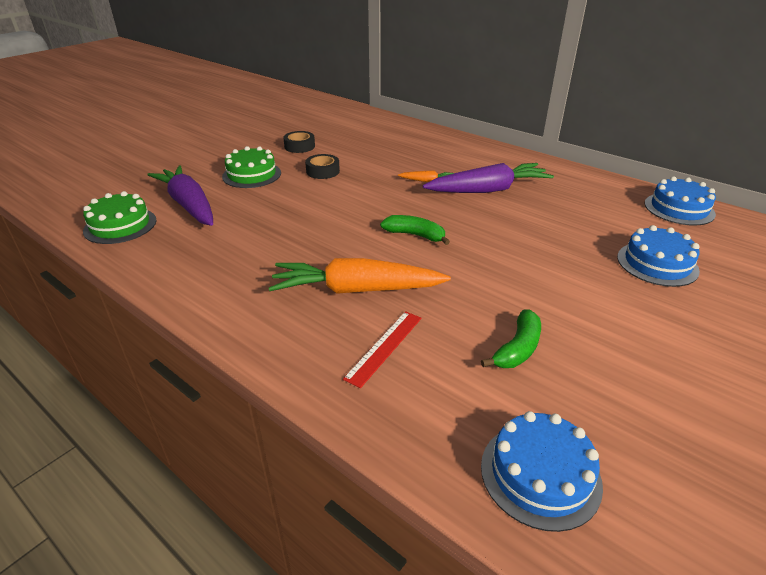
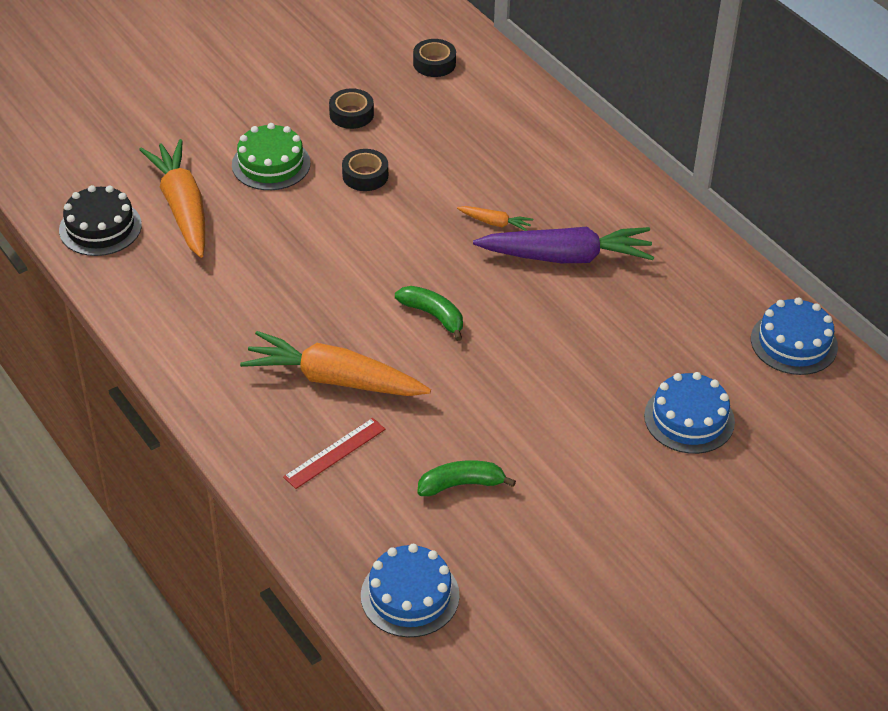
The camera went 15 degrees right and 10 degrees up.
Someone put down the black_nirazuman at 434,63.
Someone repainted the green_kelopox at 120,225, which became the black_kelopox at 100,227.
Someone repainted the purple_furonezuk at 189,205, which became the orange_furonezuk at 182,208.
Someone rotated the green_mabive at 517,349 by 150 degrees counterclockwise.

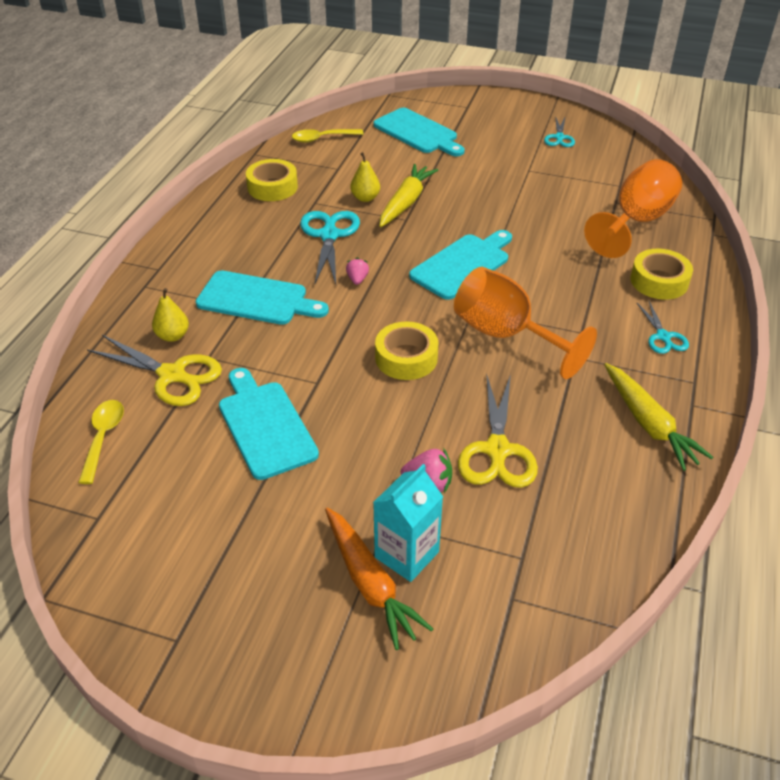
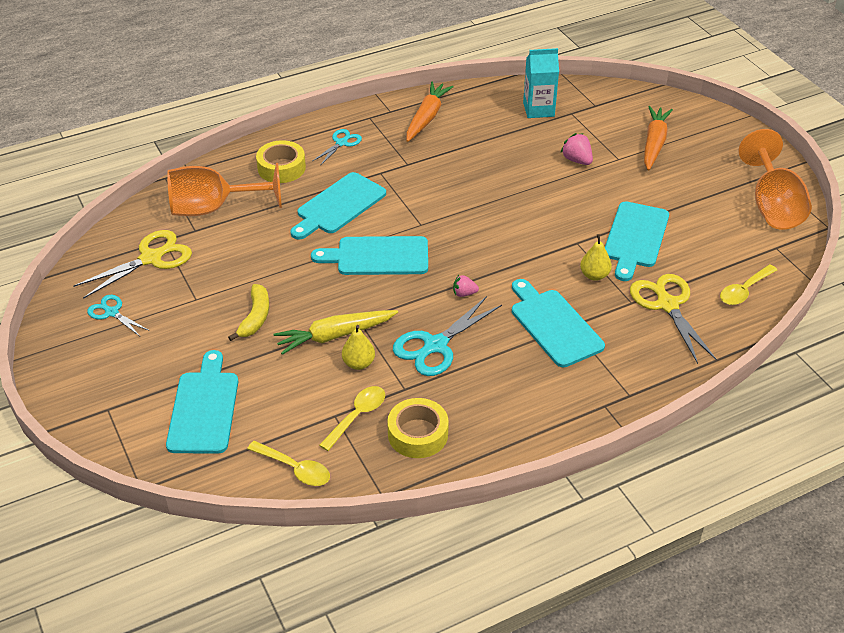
The camera went 135 degrees left and 0 degrees up.
Someone took away the yellow_nirazuman at 406,358.
Someone put down the yellow_mabive at 255,317.
Someone put down the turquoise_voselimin at 339,206.
Someone put down the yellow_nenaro at 357,416.
Someone carried the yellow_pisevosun from 173,336 to 594,275.
Someone carried the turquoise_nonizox from 406,554 to 538,109.
Someone carried the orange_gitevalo from 506,335 to 772,206.
Someone carried the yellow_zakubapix from 497,451 to 151,258.
Someone repainted the yellow_furonezuk at 648,424, which became the orange_furonezuk at 427,117.
Someone rotated the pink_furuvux at 357,279 by 45 degrees clockwise.
Someone rotated the turquoise_zakubapix at 559,138 by 105 degrees counterclockwise.

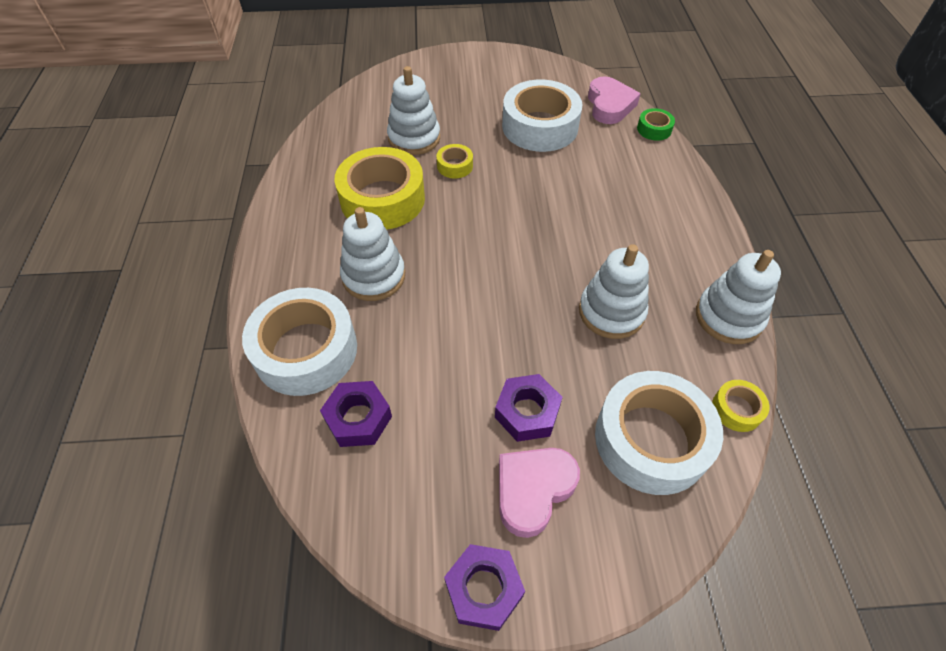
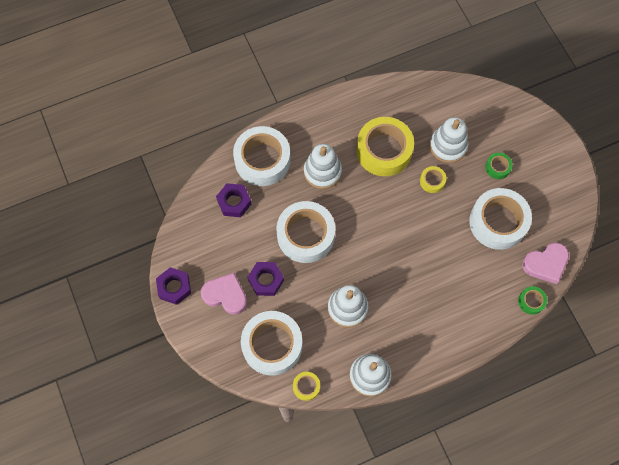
The camera went 70 degrees right and 15 degrees up.
Someone put down the white_nirazuman at 305,235.
Someone put down the green_nirazuman at 497,167.

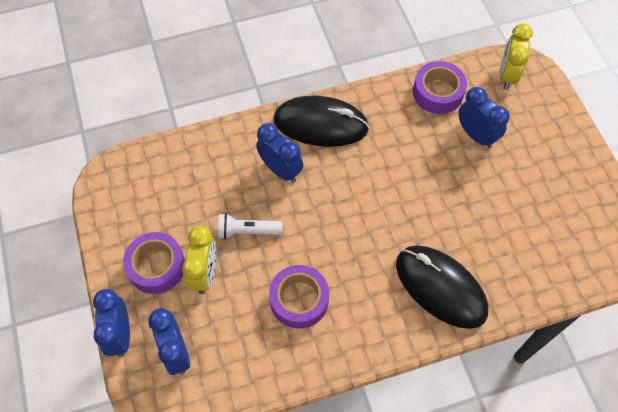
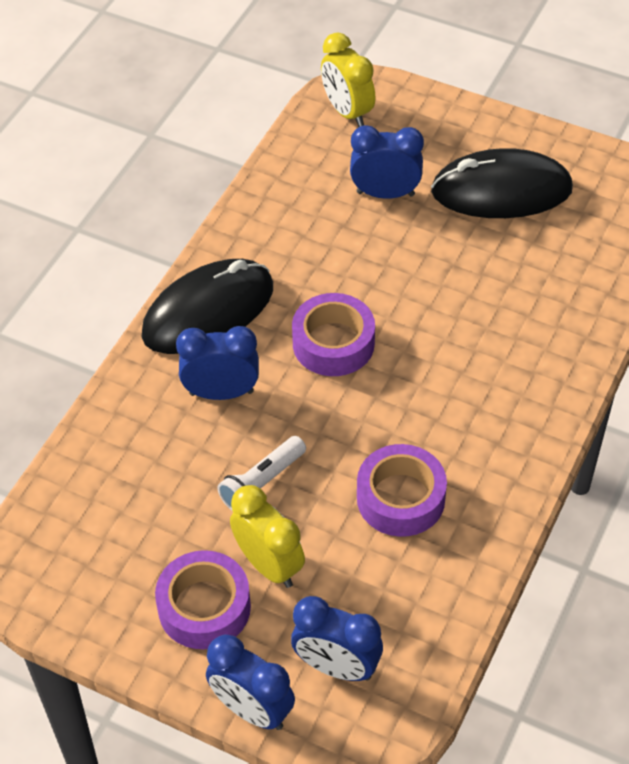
The camera went 45 degrees left and 10 degrees down.
Someone carried the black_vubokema from 440,287 to 501,190.
Someone carried the purple_nirazuman from 438,92 to 333,343.

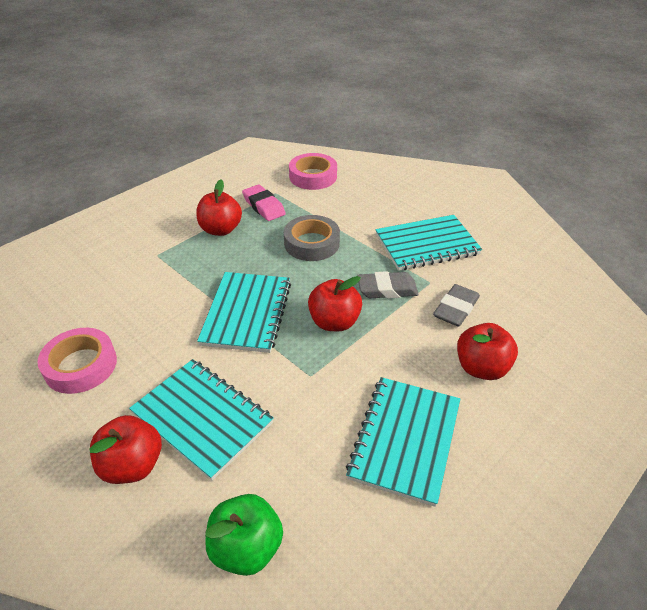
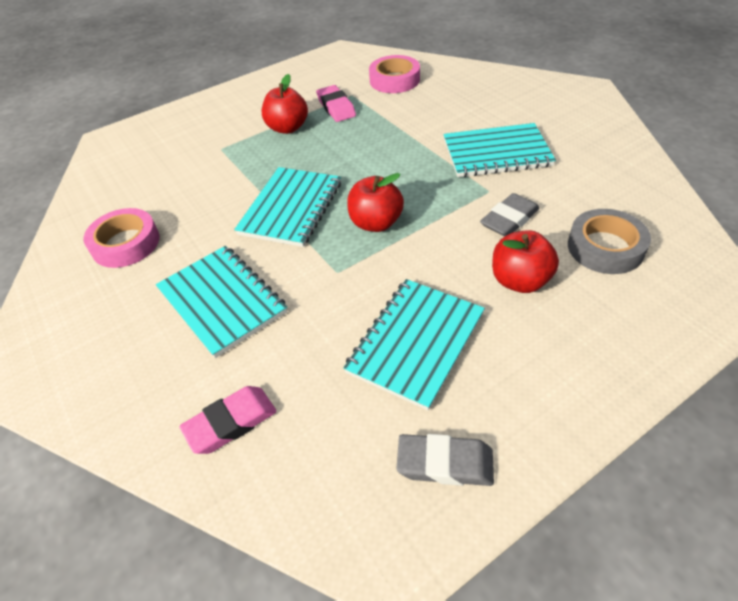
The camera went 15 degrees right and 5 degrees up.
Someone took away the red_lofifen at 132,465.
Someone carried the grey_nirazuman from 312,243 to 605,247.
Someone carried the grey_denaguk from 387,289 to 445,463.
Someone swapped the green_lofifen at 246,548 for the pink_denaguk at 231,423.

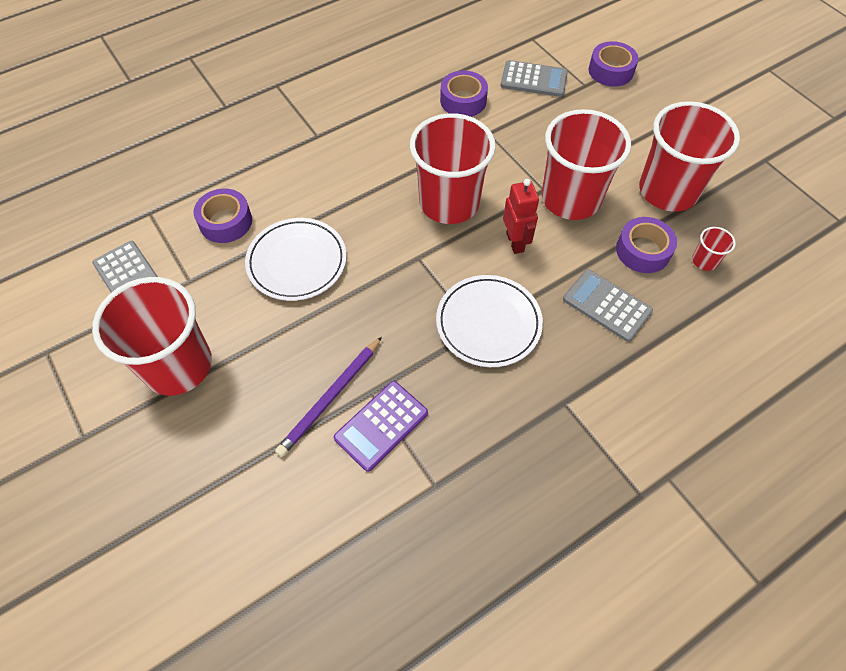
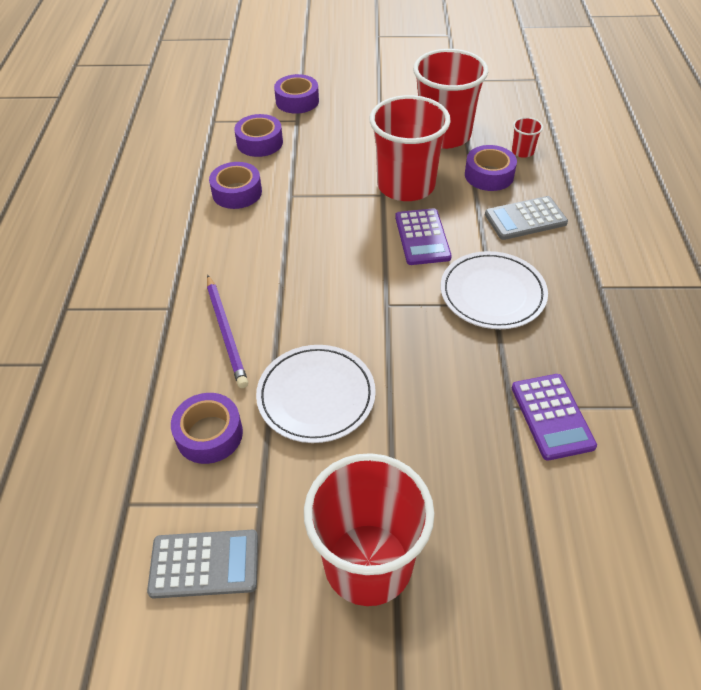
The camera went 55 degrees left and 10 degrees down.
Someone took away the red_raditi at 449,203.
Someone carried the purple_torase from 330,398 to 226,332.
Someone swapped the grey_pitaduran at 534,79 for the purple_nirazuman at 260,142.
Someone swapped the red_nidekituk at 515,242 for the purple_pitaduran at 422,237.

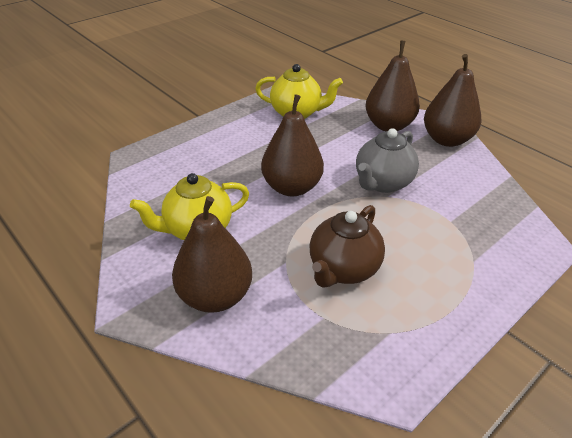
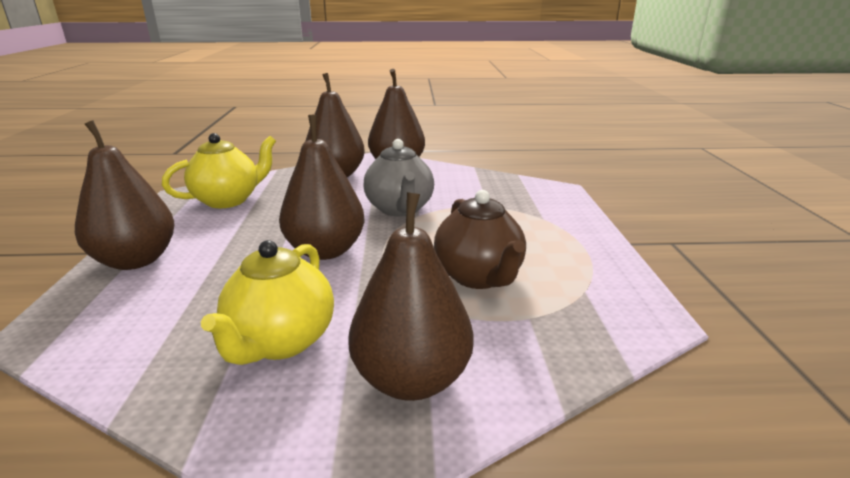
The camera went 50 degrees left and 15 degrees down.
Someone put down the brown_pisevosun at 136,260.

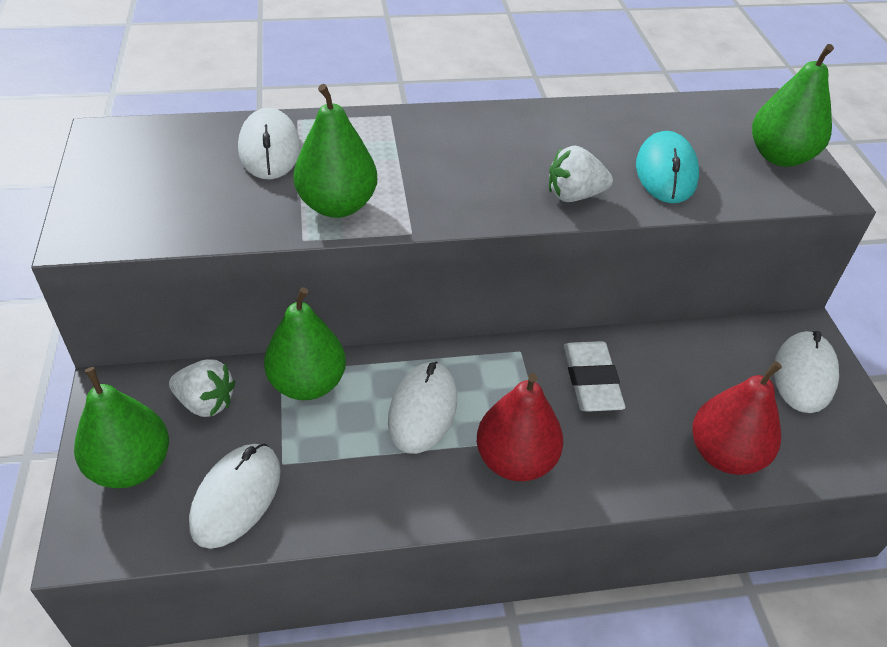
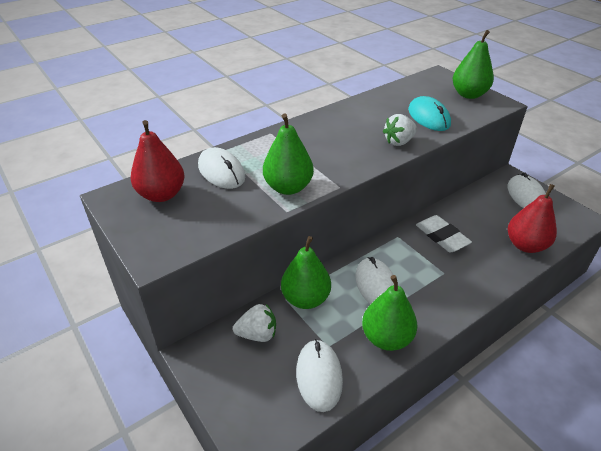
The camera went 25 degrees left and 5 degrees down.
Someone carried the green_pisevosun from 131,466 to 386,338.
Someone carried the red_pisevosun from 515,460 to 161,194.

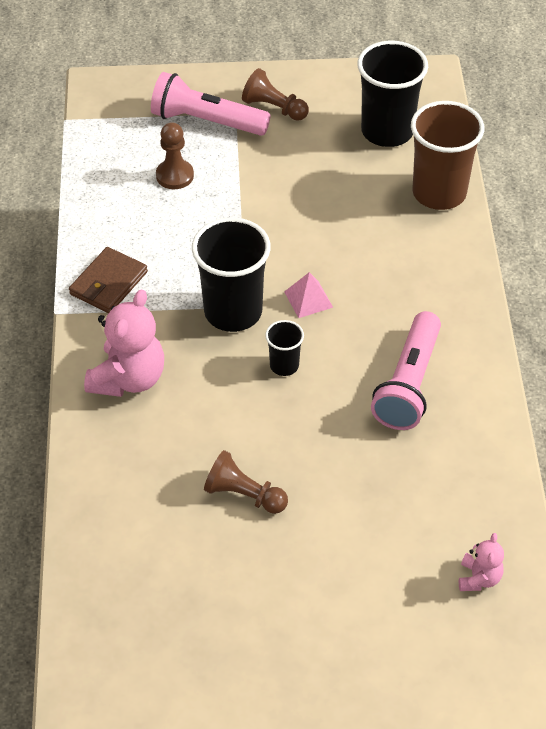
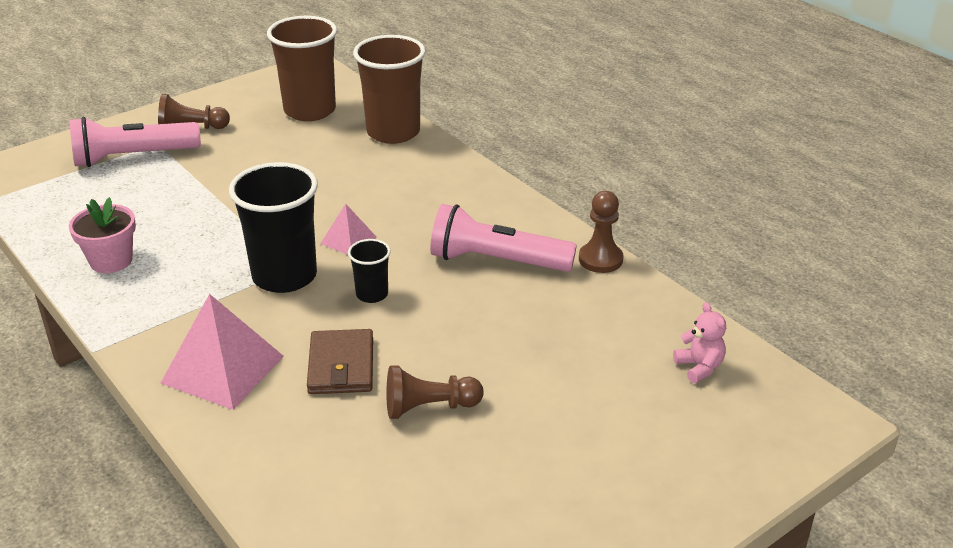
The camera went 35 degrees left and 15 degrees down.
Someone put down the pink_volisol at 111,260.
Someone carried the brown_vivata from 108,283 to 341,366.
Someone carried the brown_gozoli from 175,176 to 600,259.
Someone swapped the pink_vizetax at 128,378 for the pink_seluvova at 223,369.
Someone repainted the black_raditi at 387,131, which became the brown_raditi at 310,110.
Someone rotated the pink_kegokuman at 408,384 by 120 degrees clockwise.

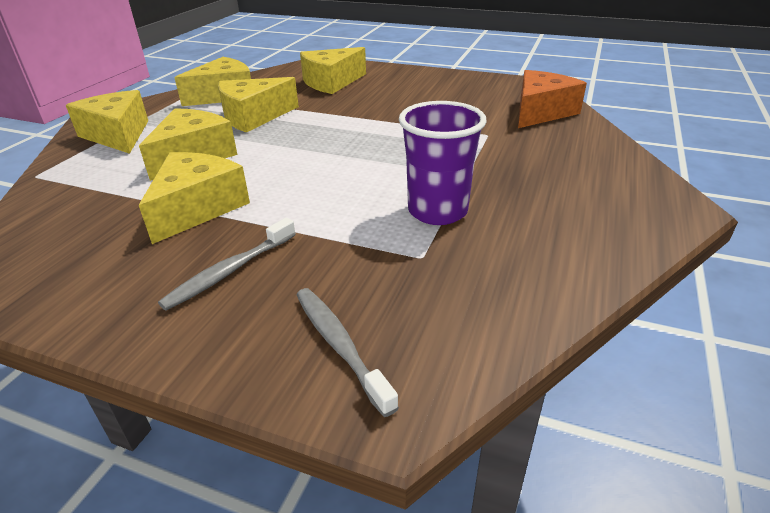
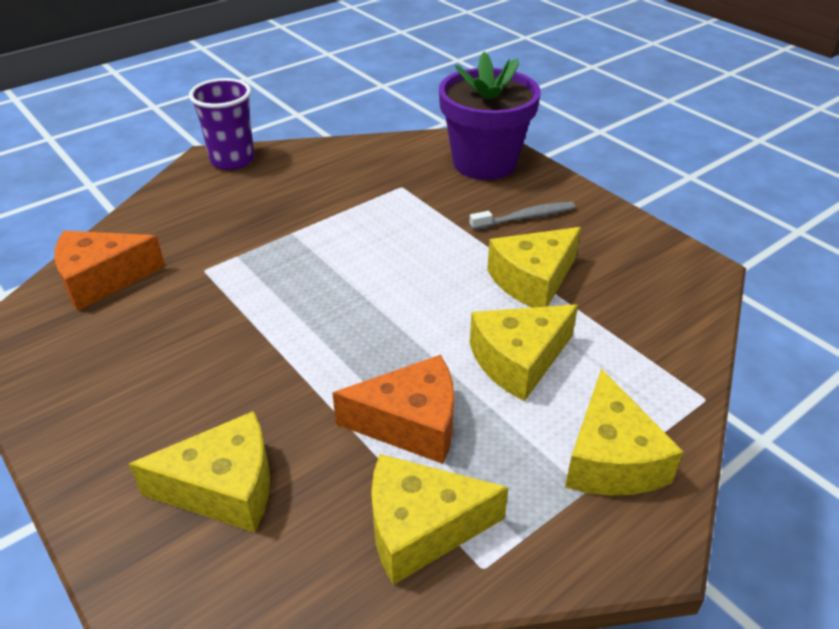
The camera went 150 degrees left and 5 degrees up.
Someone carried the purple_raditi from 437,211 to 232,160.
Someone swapped the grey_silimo at 340,345 for the purple_volisol at 484,163.
Someone repainted the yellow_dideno at 254,117, which became the orange_dideno at 411,423.

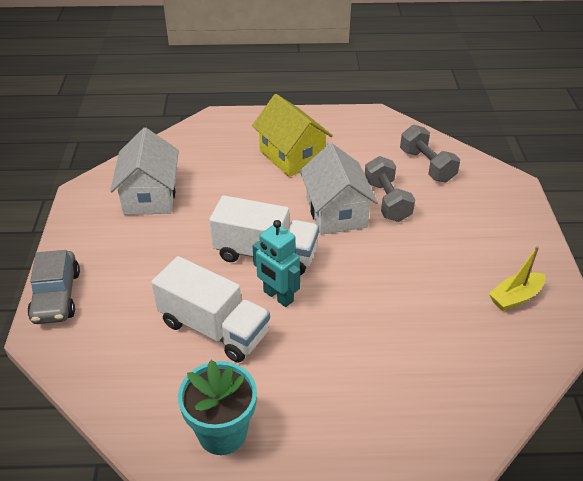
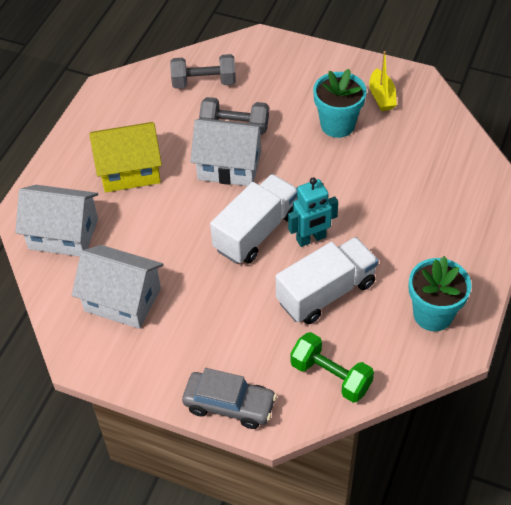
The camera went 65 degrees left and 10 degrees up.
Someone put down the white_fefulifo at 63,234.
Someone put down the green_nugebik at 330,376.
Someone put down the turquoise_volisol at 337,125.

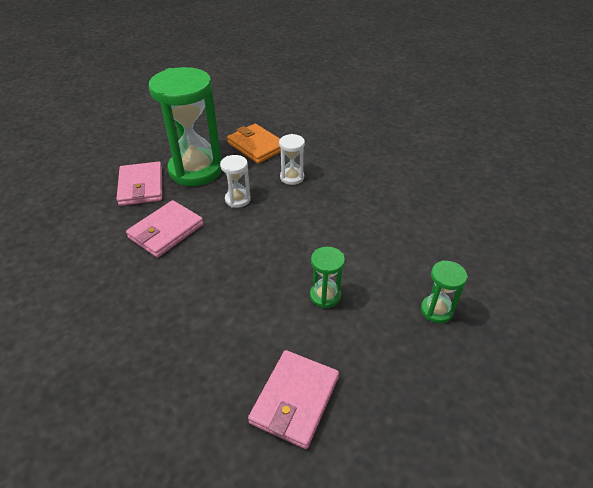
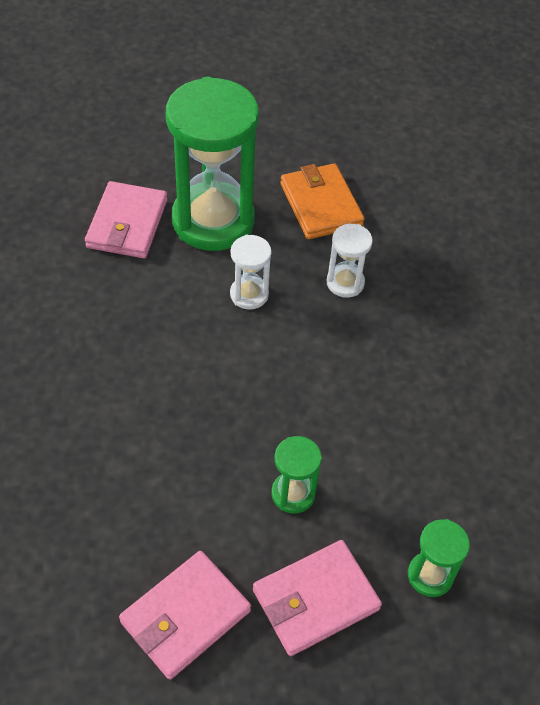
The camera went 20 degrees right and 10 degrees up.
Someone carried the pink_vivata from 166,231 to 316,600.

